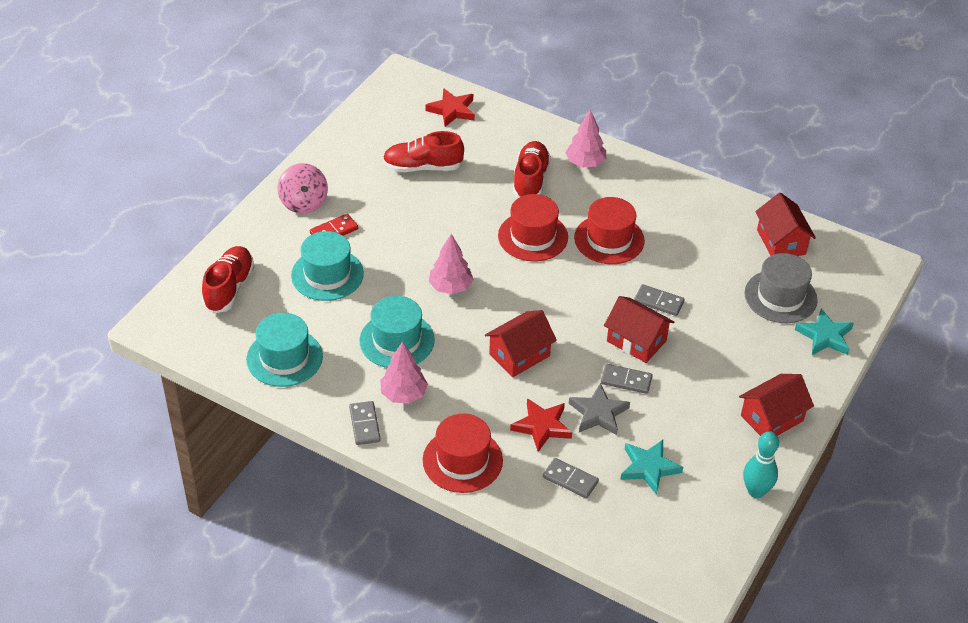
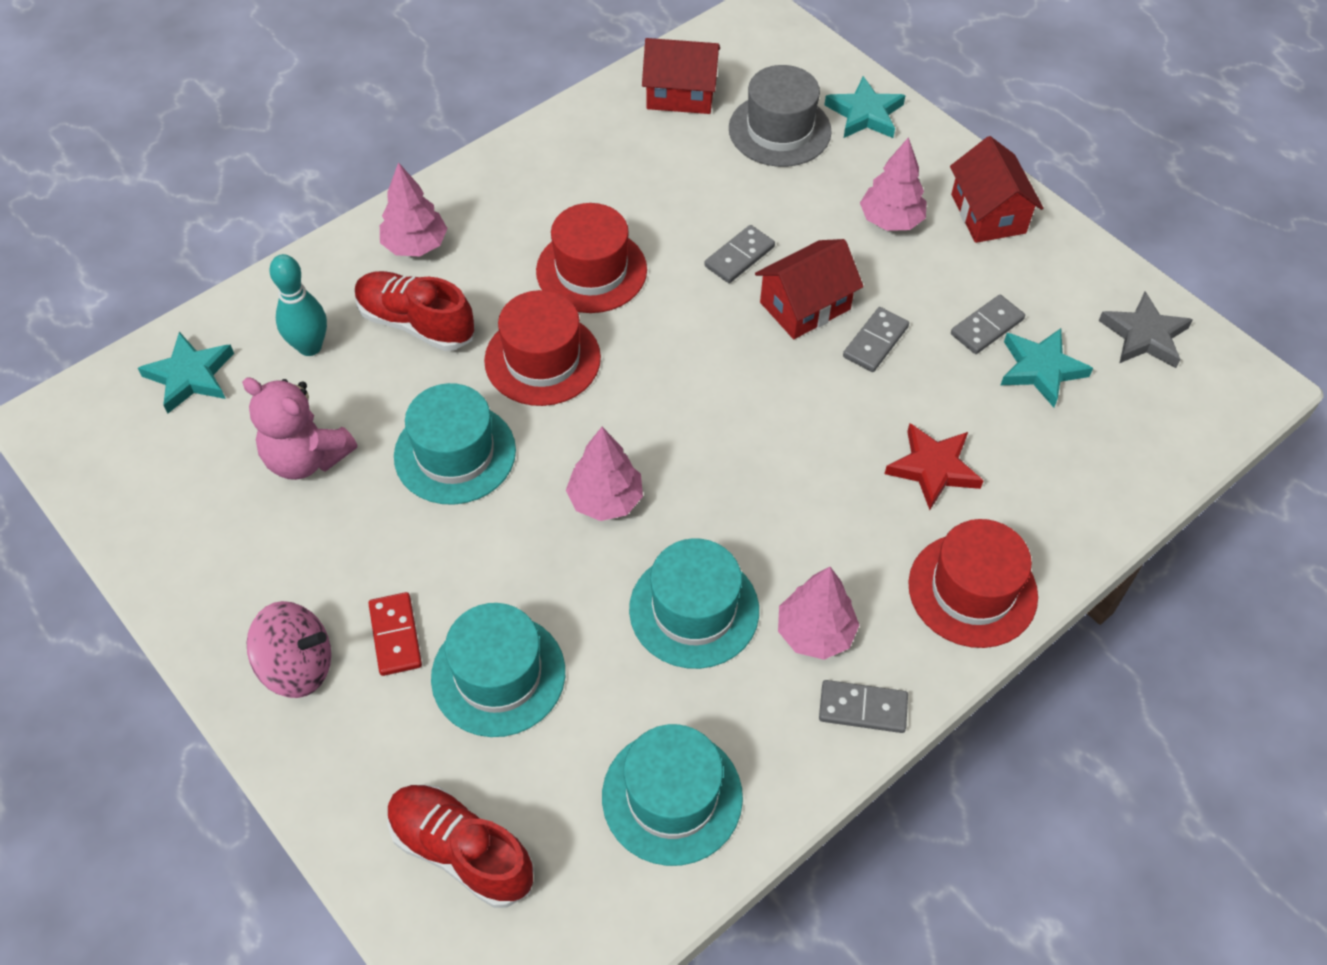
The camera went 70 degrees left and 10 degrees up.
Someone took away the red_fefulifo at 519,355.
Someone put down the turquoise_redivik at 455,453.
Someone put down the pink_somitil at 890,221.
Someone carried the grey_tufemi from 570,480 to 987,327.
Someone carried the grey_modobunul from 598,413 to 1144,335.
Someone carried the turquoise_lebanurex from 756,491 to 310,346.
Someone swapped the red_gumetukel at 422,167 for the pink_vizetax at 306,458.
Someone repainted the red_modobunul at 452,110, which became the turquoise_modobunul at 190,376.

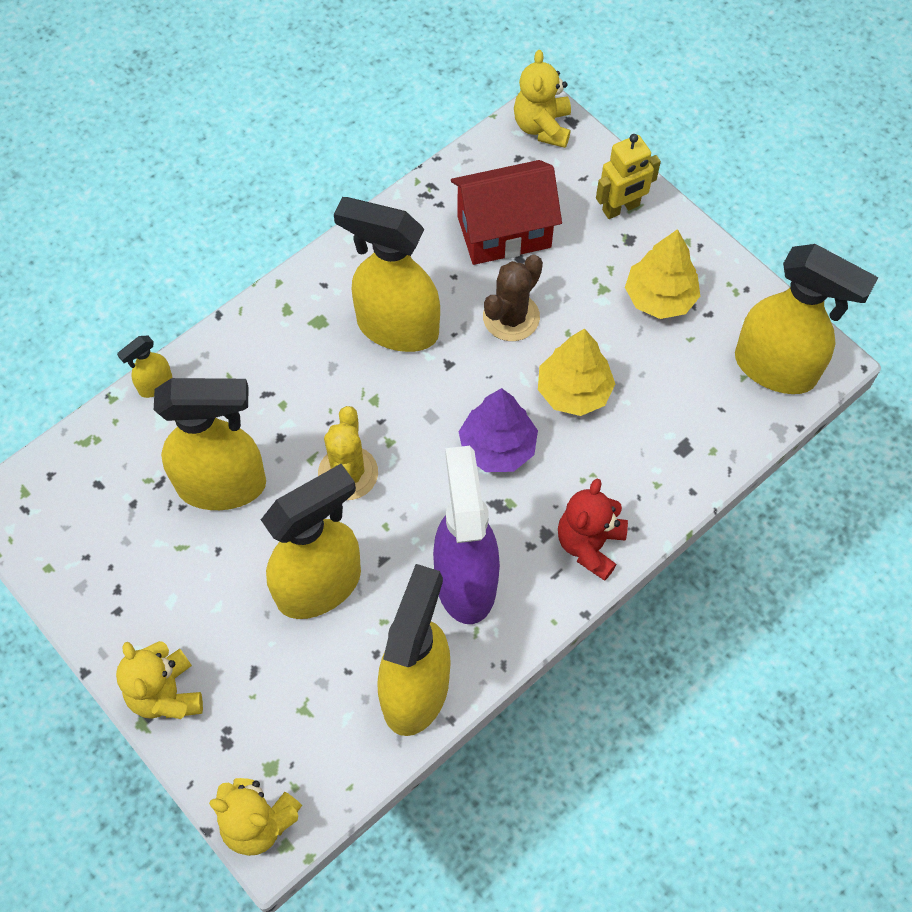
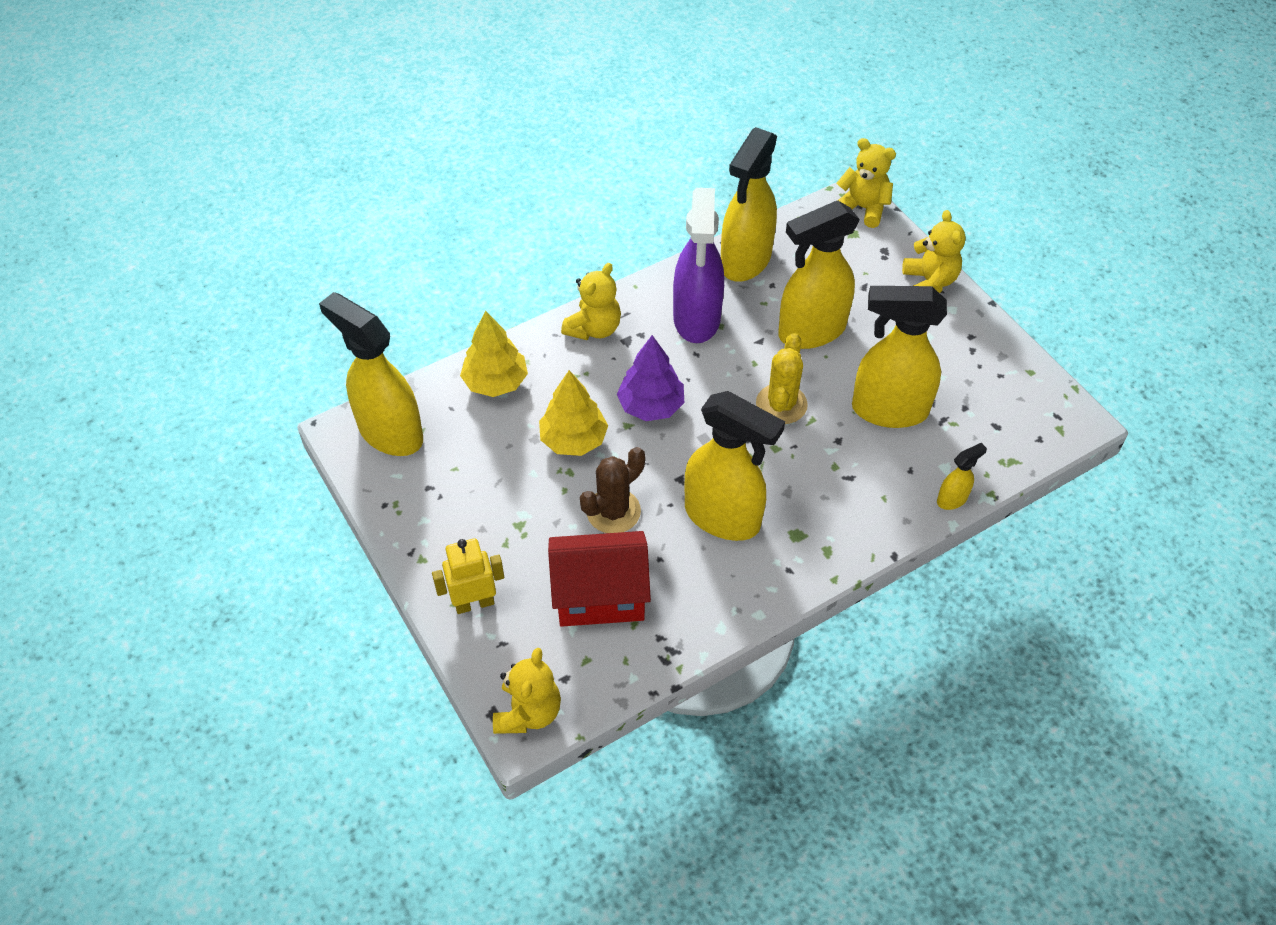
The camera went 170 degrees left and 10 degrees down.
Someone carried the yellow_somitil from 660,297 to 495,382.
Someone repainted the red_vizetax at 589,544, which became the yellow_vizetax at 594,328.

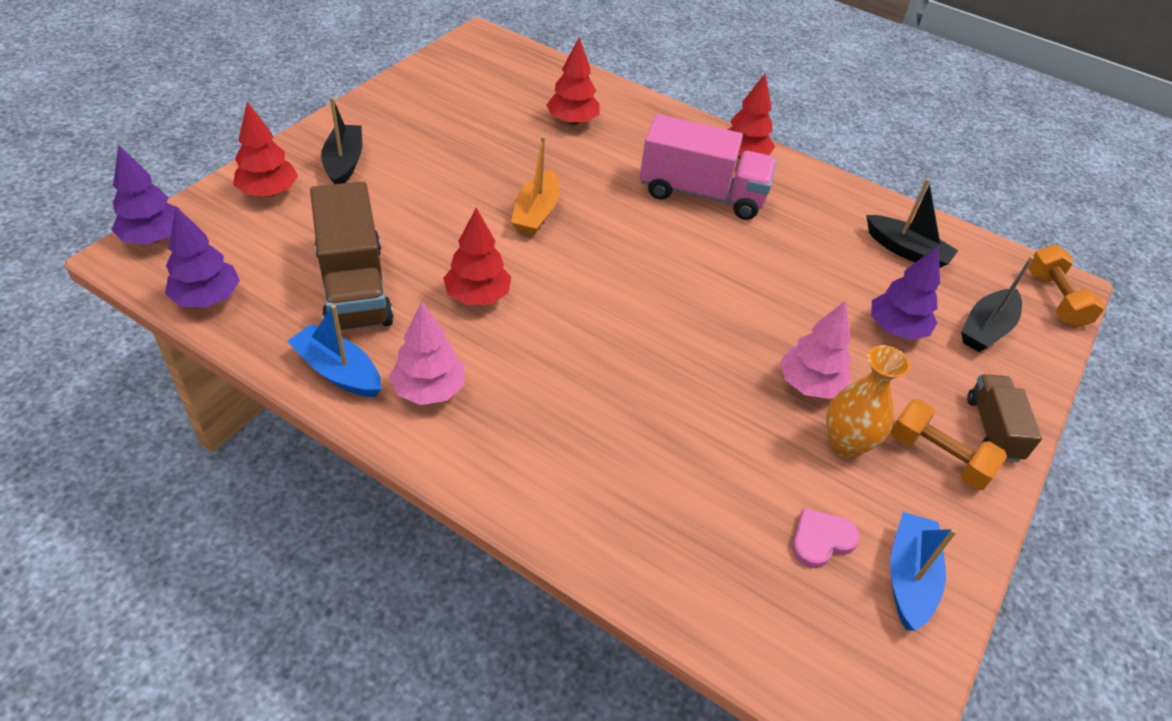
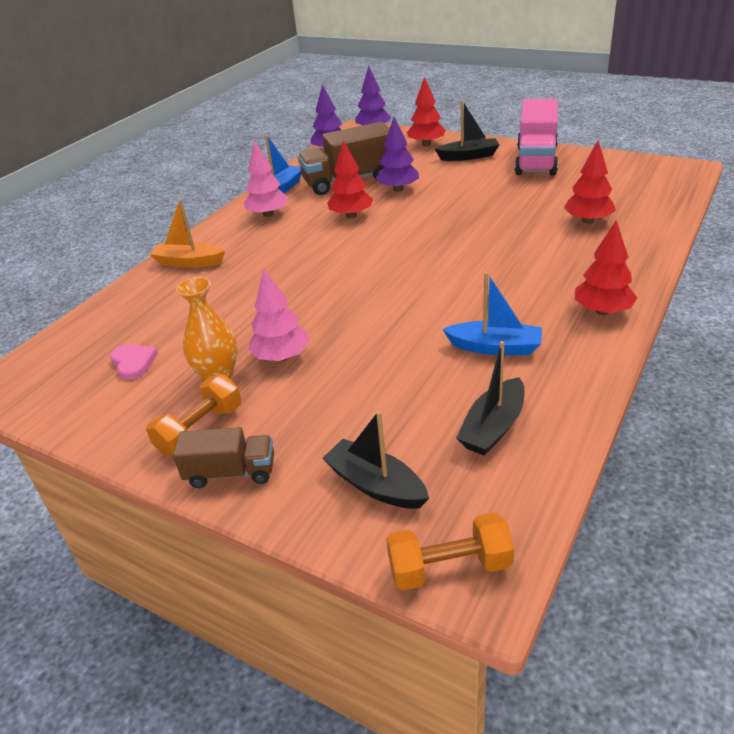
The camera went 95 degrees right and 10 degrees down.
Someone carried the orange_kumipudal from 536,213 to 189,262.
Someone carried the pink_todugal from 701,194 to 536,160.
Someone carried the purple_somitil from 896,329 to 398,189.
Someone carried the blue_kumipudal from 909,578 to 494,347.

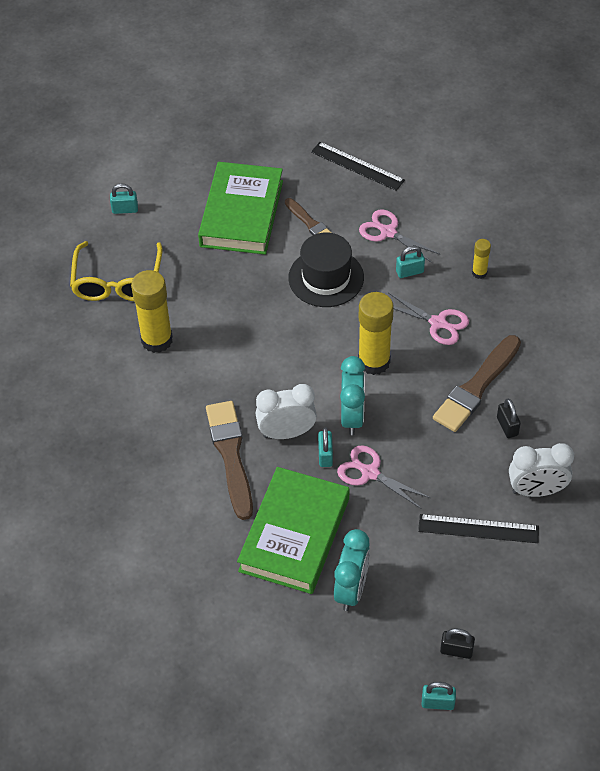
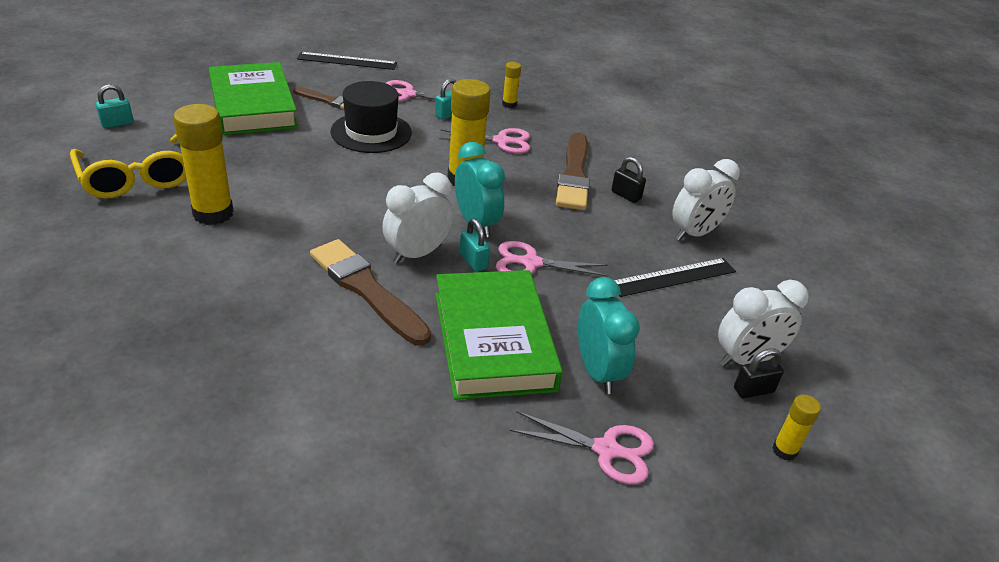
The camera went 35 degrees left and 15 degrees down.
Someone put down the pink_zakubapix at 607,450.
Someone put down the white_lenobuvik at 746,360.
Someone swapped the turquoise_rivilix at 437,703 for the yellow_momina at 784,450.

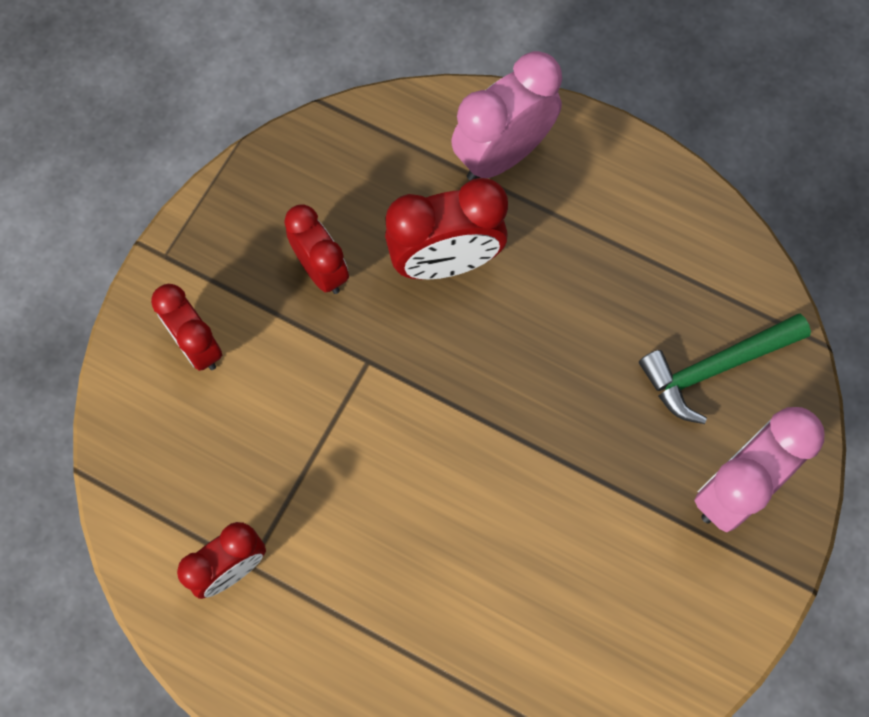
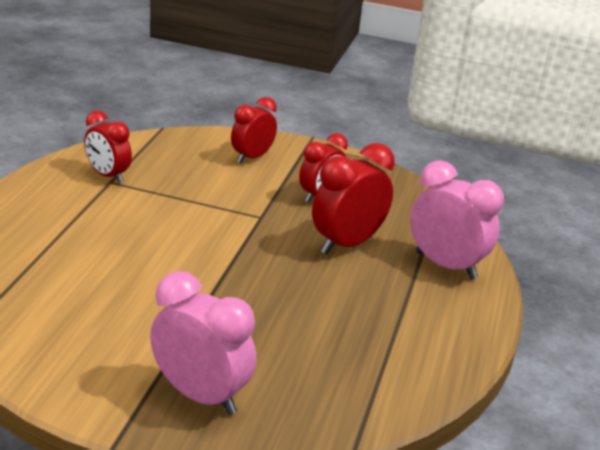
The camera went 75 degrees right and 40 degrees down.
Someone took away the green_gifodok at 715,368.
Someone rotated the red_lenobuvik at 445,262 by 75 degrees clockwise.

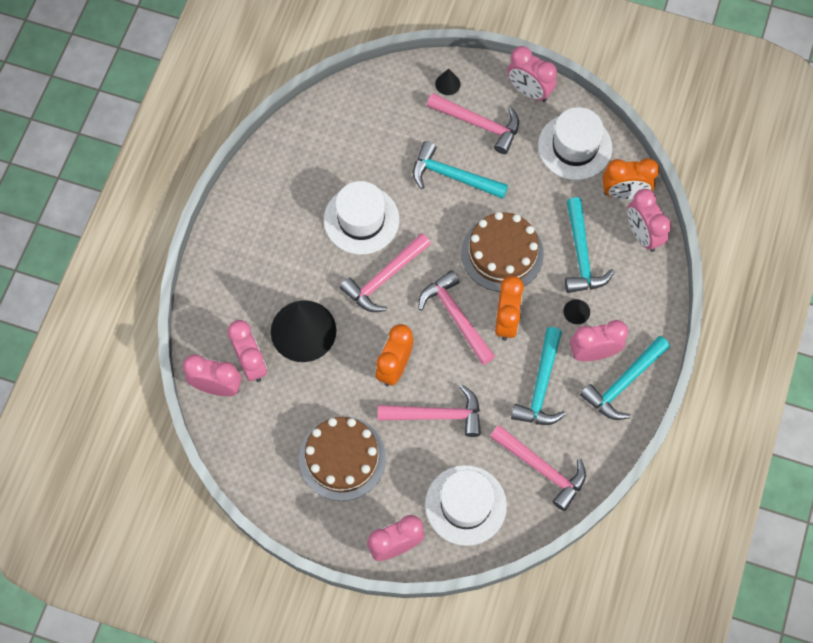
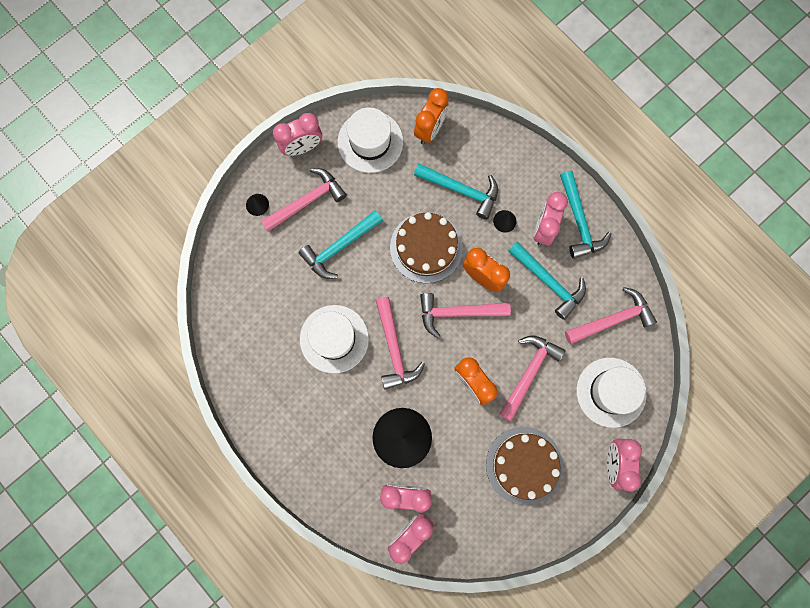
The camera went 60 degrees left and 10 degrees up.
Someone took away the pink_lenobuvik at 643,234.

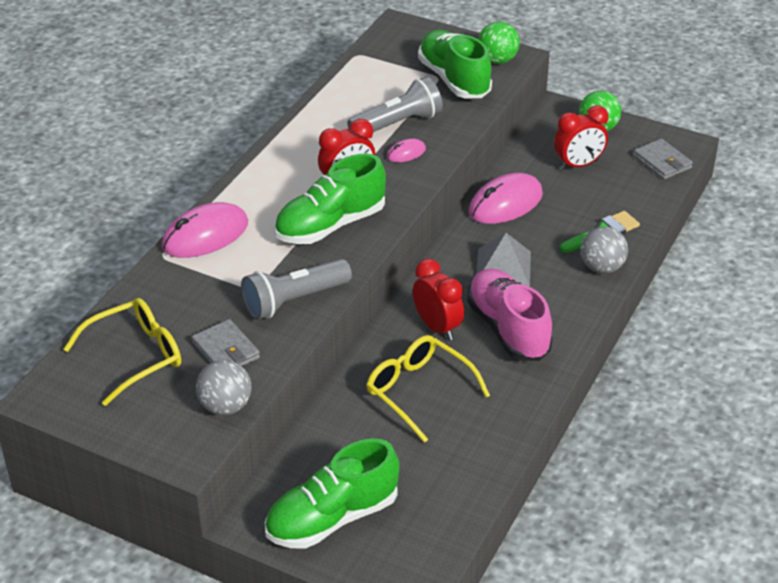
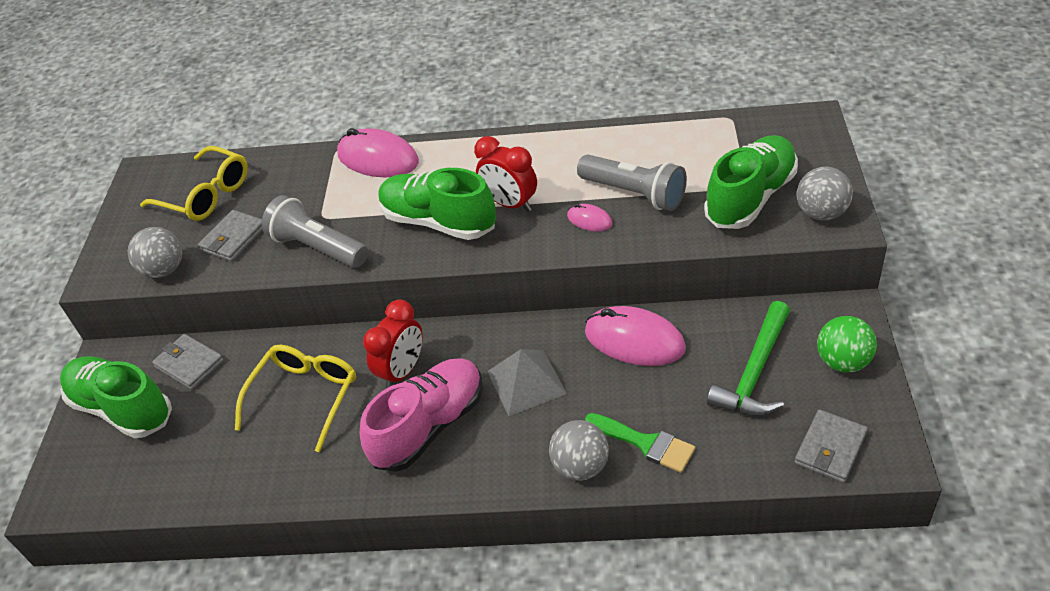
The camera went 70 degrees right and 5 degrees up.
Someone put down the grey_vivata at 189,364.
Someone swapped the red_lenobuvik at 578,165 for the green_gifodok at 755,372.
Someone repainted the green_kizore at 497,60, which became the grey_kizore at 821,213.

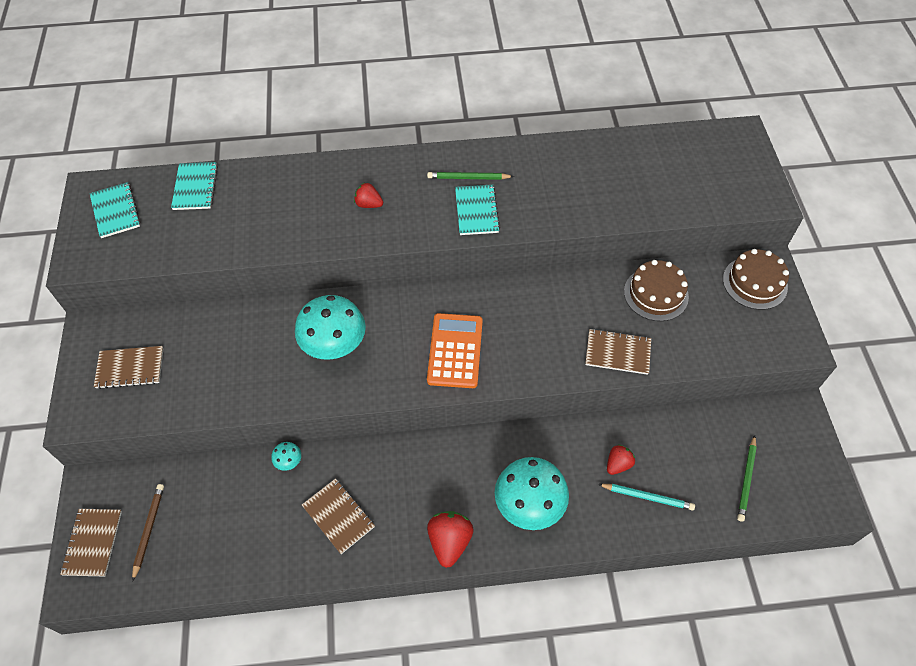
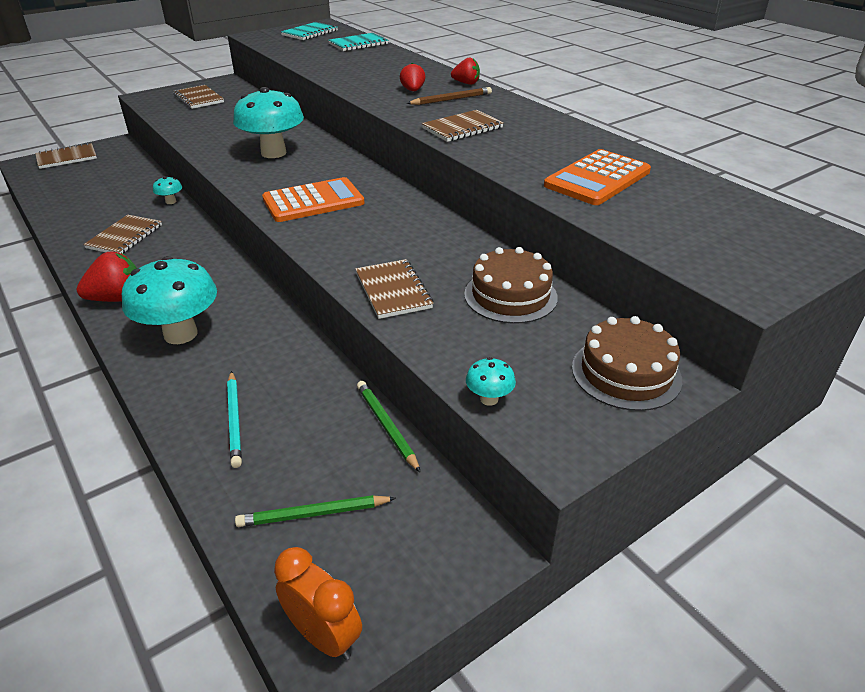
The camera went 60 degrees right and 20 degrees down.
Someone put down the orange_lenobuvik at 324,635.
Someone put down the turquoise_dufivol at 489,399.
Someone put down the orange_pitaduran at 597,179.
Someone carried the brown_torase from 149,530 to 451,99.
Someone carried the green_torase from 468,178 to 386,426.
Someone carried the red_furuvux from 618,464 to 466,83.
Someone repainted the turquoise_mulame at 476,211, which became the brown_mulame at 462,128.

